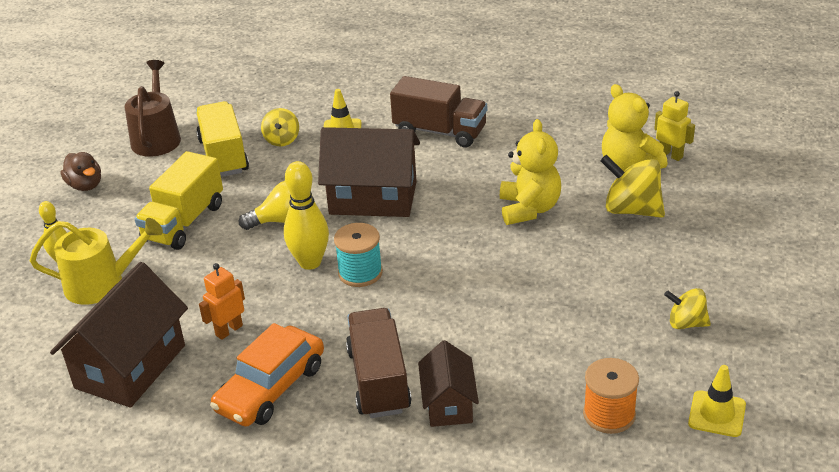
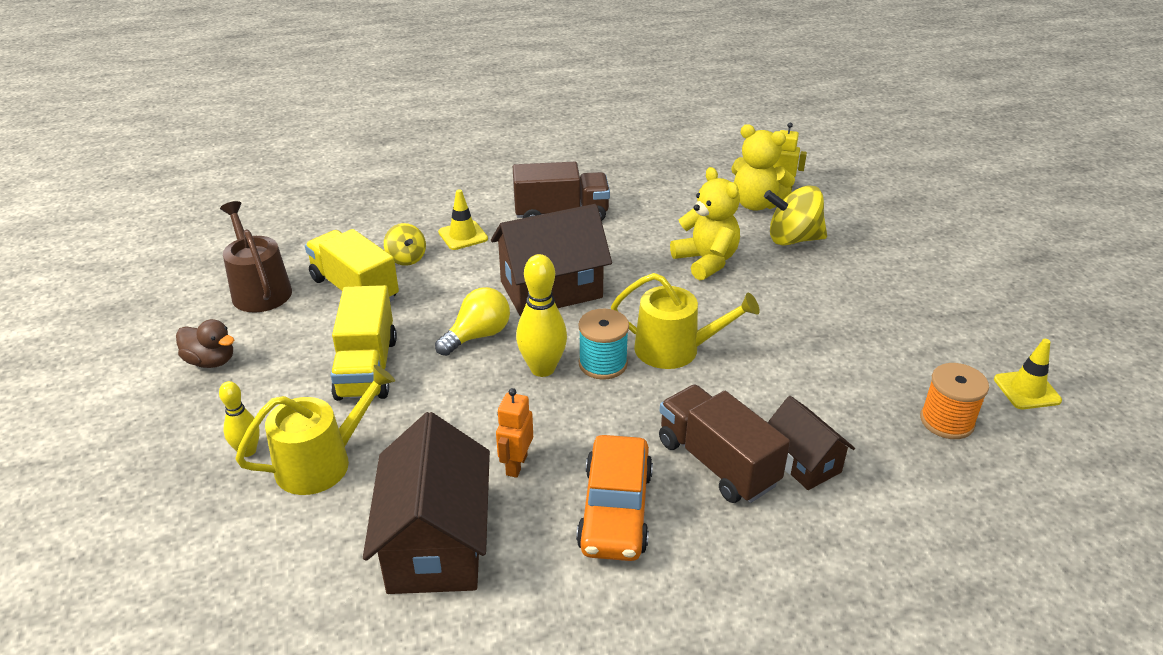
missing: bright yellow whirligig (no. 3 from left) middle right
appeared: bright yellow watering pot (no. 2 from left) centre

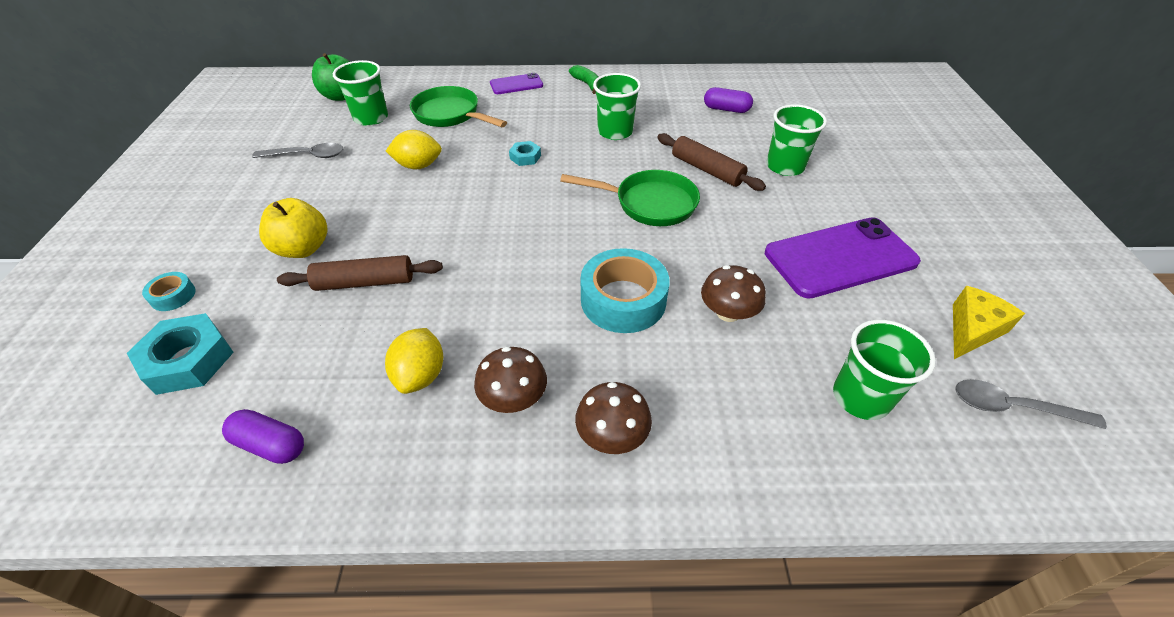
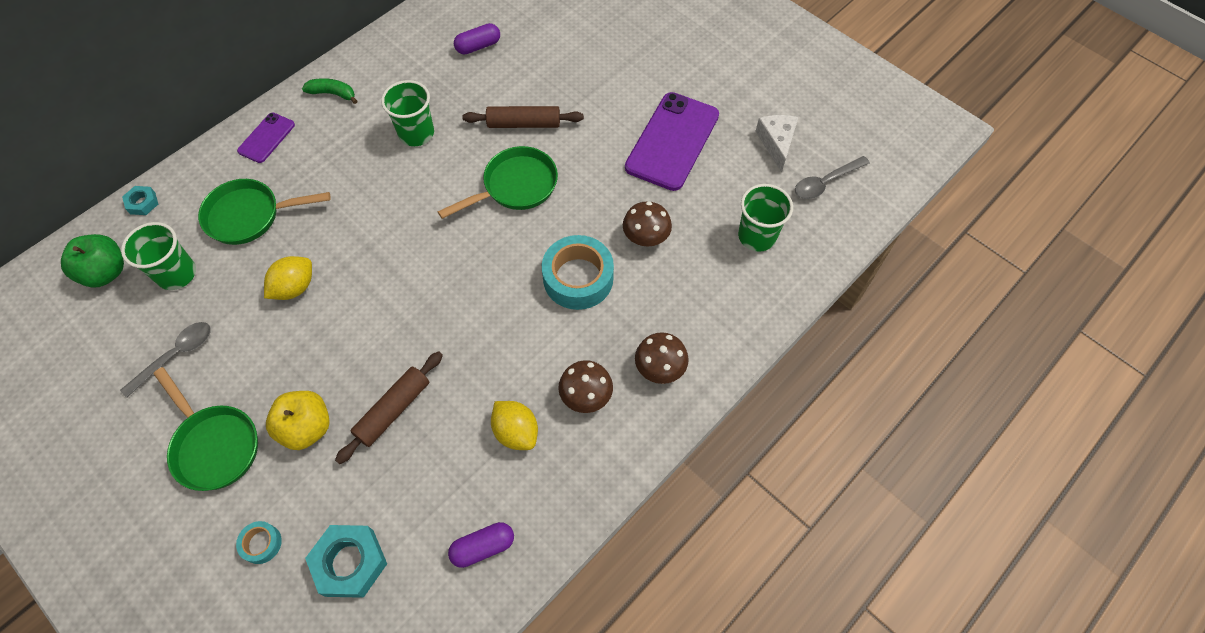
missing: emerald tumbler (no. 3 from left) top right
appeared: emerald skillet (no. 1 from left) bottom left
relocated: turquoise hexagon nut (no. 2 from left in the first image) top centre to turquoise hexagon nut (no. 1 from left) top left
colour: bright yellow cheese wedge middle right to snow-white cheese wedge top centre

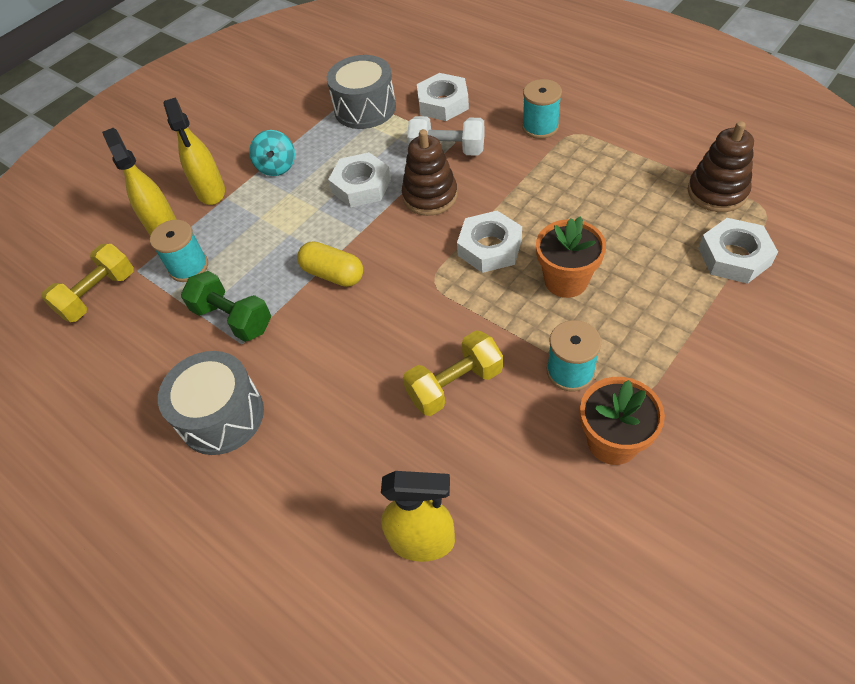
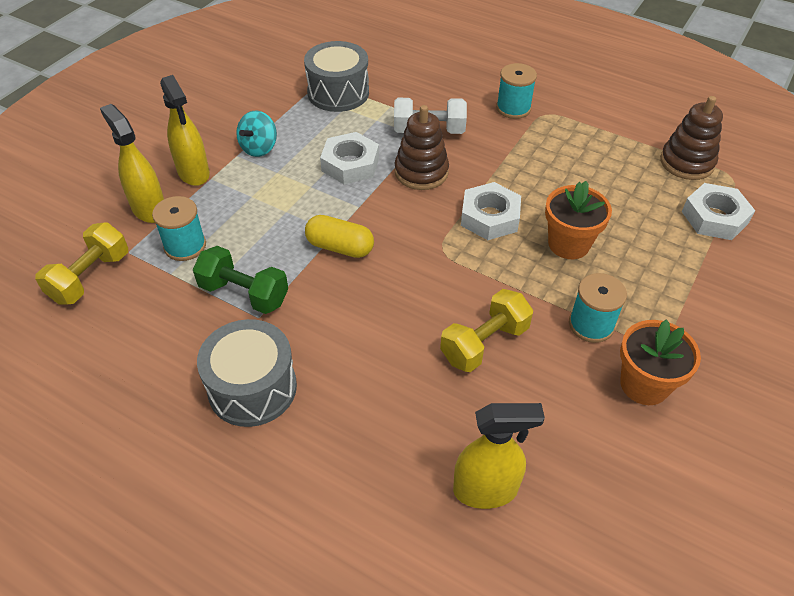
missing: snow-white hexagon nut (no. 2 from left) top centre
spun: turquoise whirligig top left = top left 45 degrees clockwise

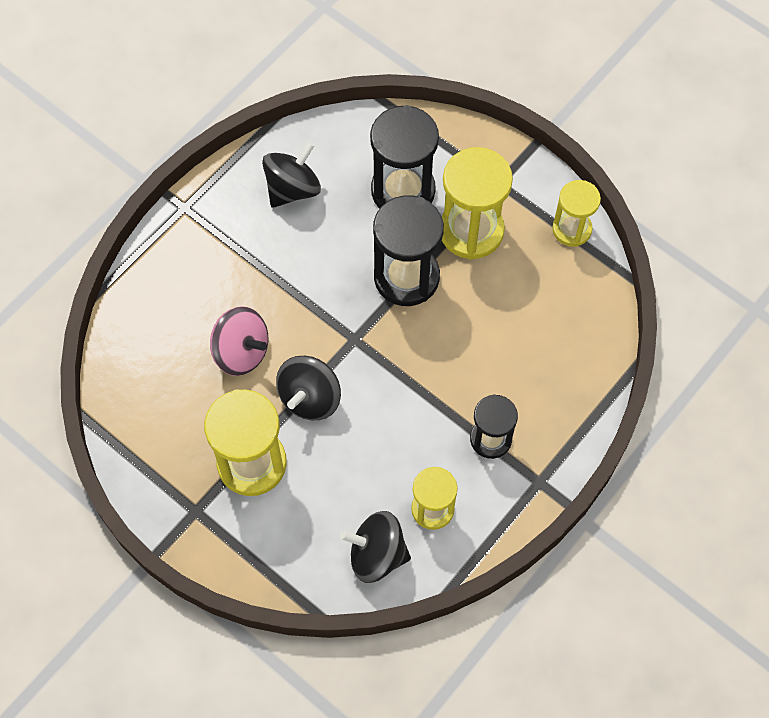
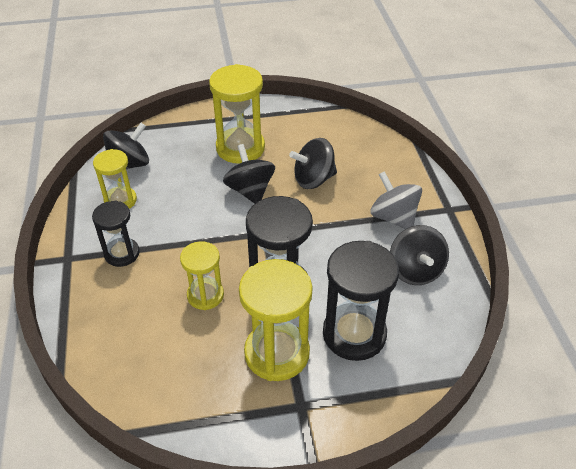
appeared: ash-grey whirligig middle right
relocated: bright yellow sandglass (no. 4 from left in the first image) top right to bright yellow sandglass (no. 2 from left) centre
colour: rosy whirligig middle left to jet-black whirligig (no. 3 from left) centre

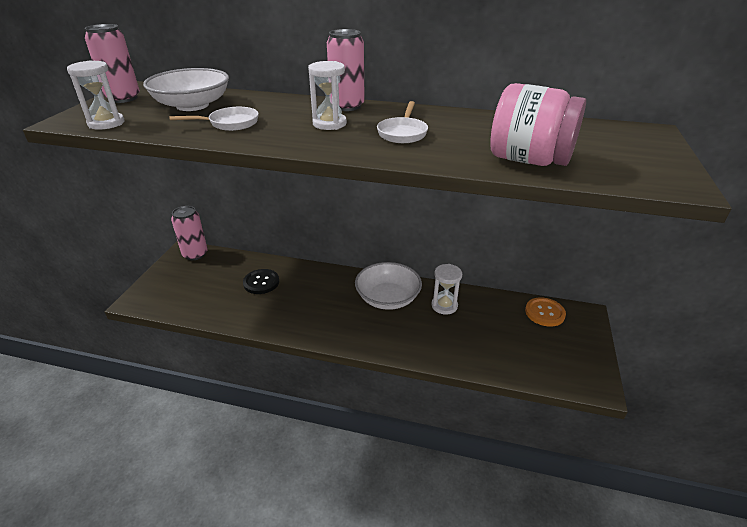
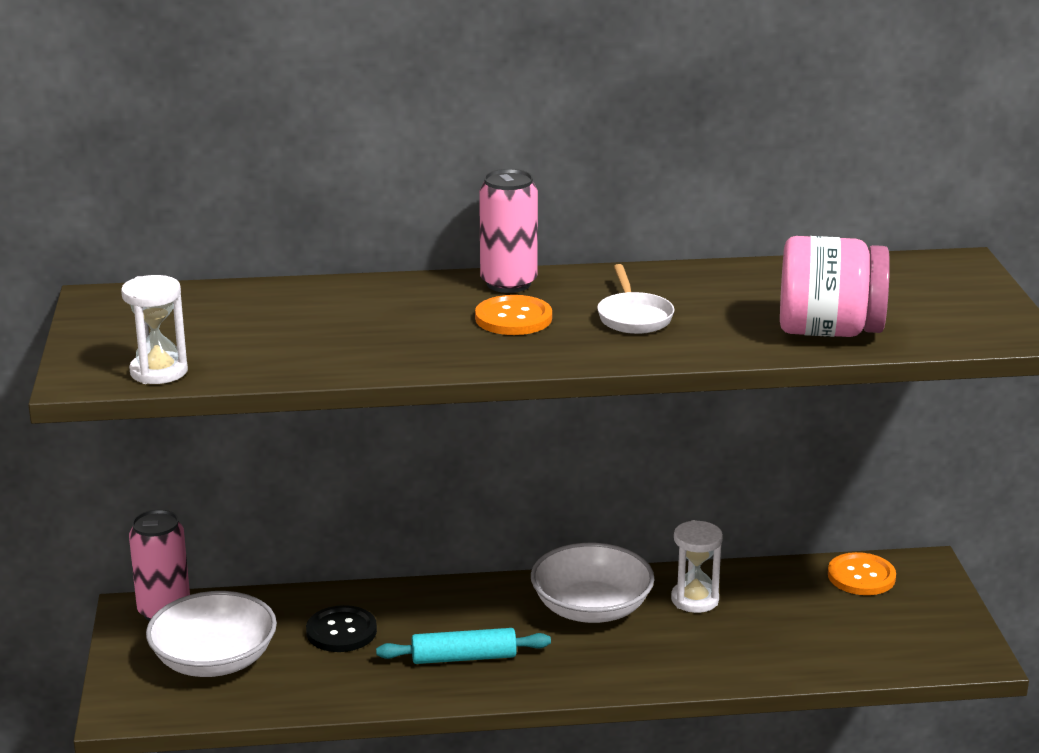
missing: rosy soda can (no. 1 from left) top left; snow-white skillet (no. 1 from left) top left
appeared: turquoise dough roller bottom centre
relocated: snow-white deep dish (no. 1 from left) top left to bottom left
exchanged: snow-white sandglass (no. 2 from left) top centre to orange-coloured shirt button (no. 1 from left) centre

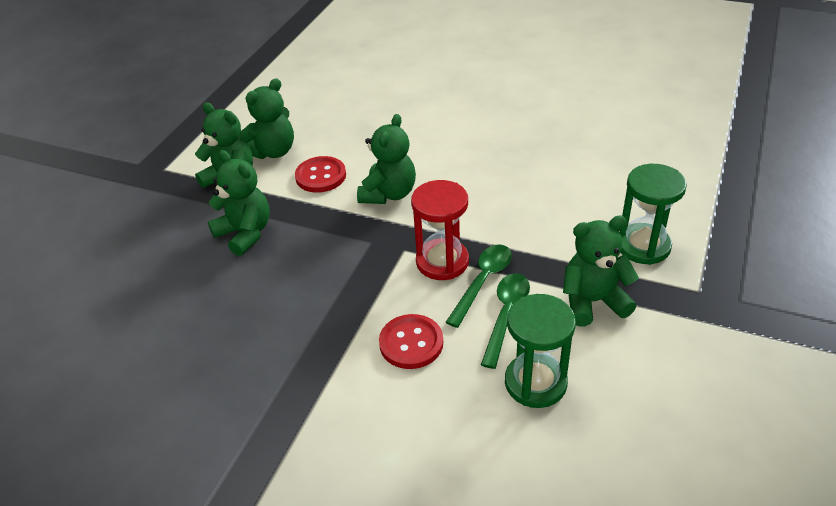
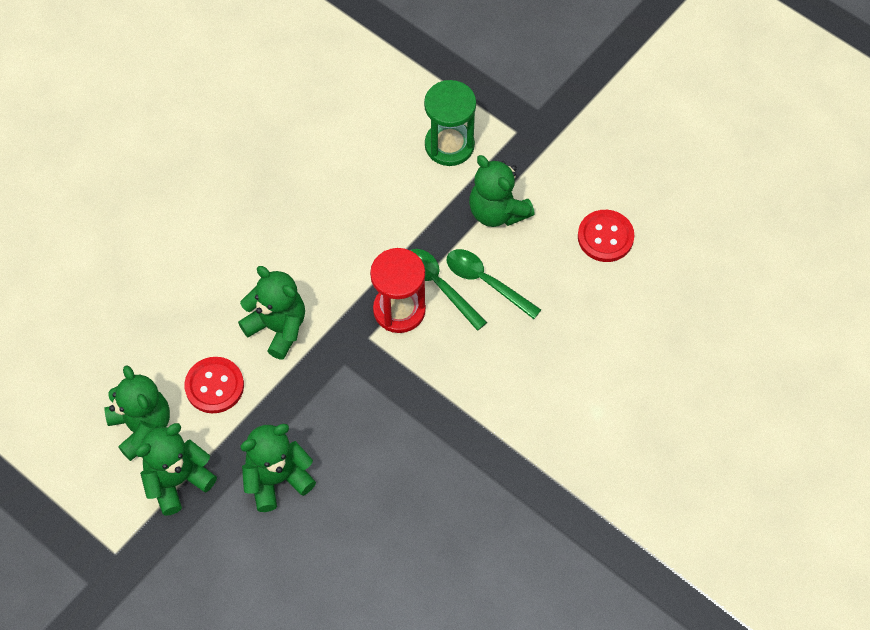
missing: emerald sandglass (no. 1 from left) bottom centre
relocated: crimson shirt button (no. 2 from left) bottom centre to middle right
spun: emerald stuffed bear (no. 5 from left) middle right = top centre 45 degrees counterclockwise

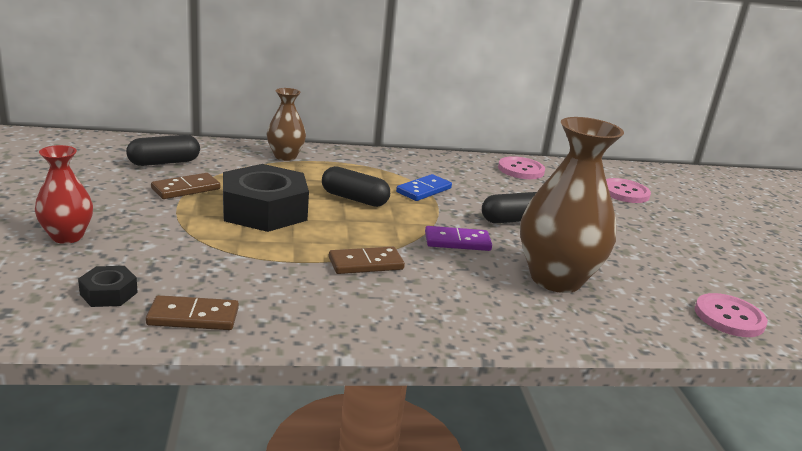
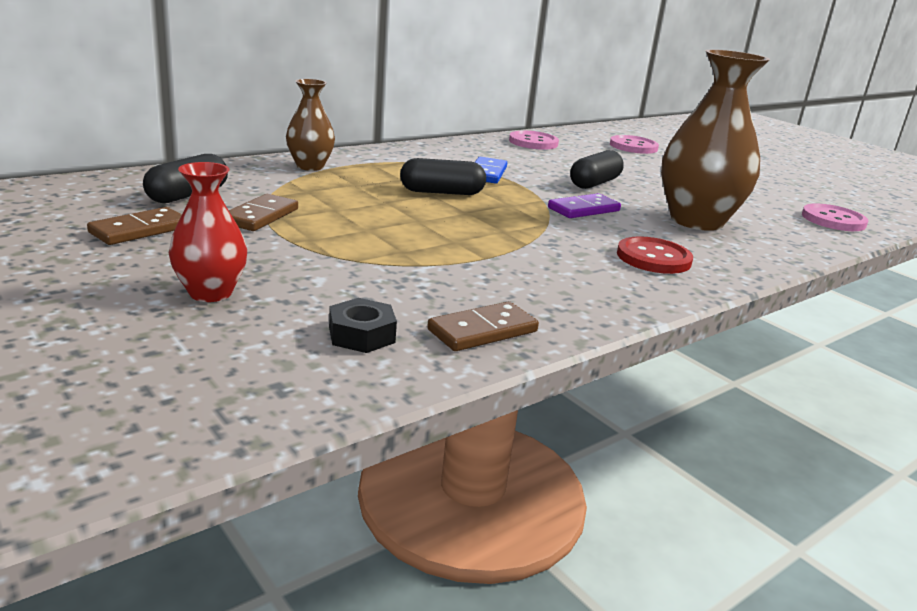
missing: jet-black hexagon nut (no. 2 from left) middle left
appeared: crimson shirt button middle right
relocated: russet domino tile (no. 3 from left in the first image) centre to russet domino tile (no. 1 from left) middle left

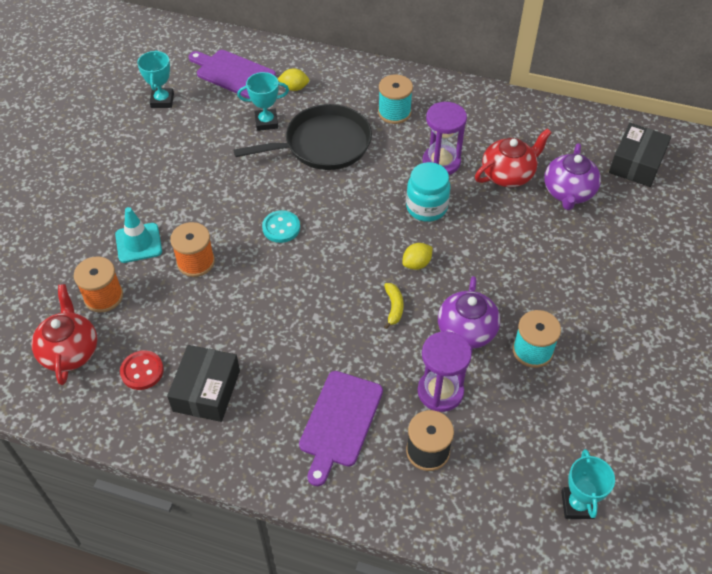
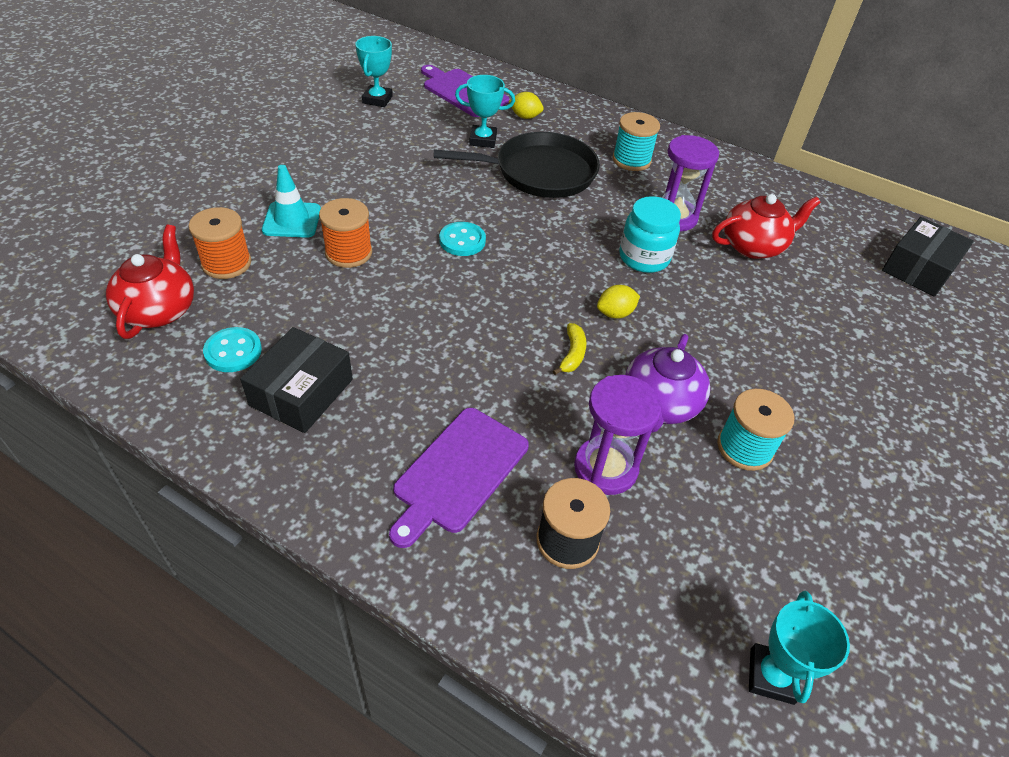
missing: purple teapot (no. 2 from left) top right
colour: crimson shirt button middle left to turquoise shirt button (no. 1 from left) middle left

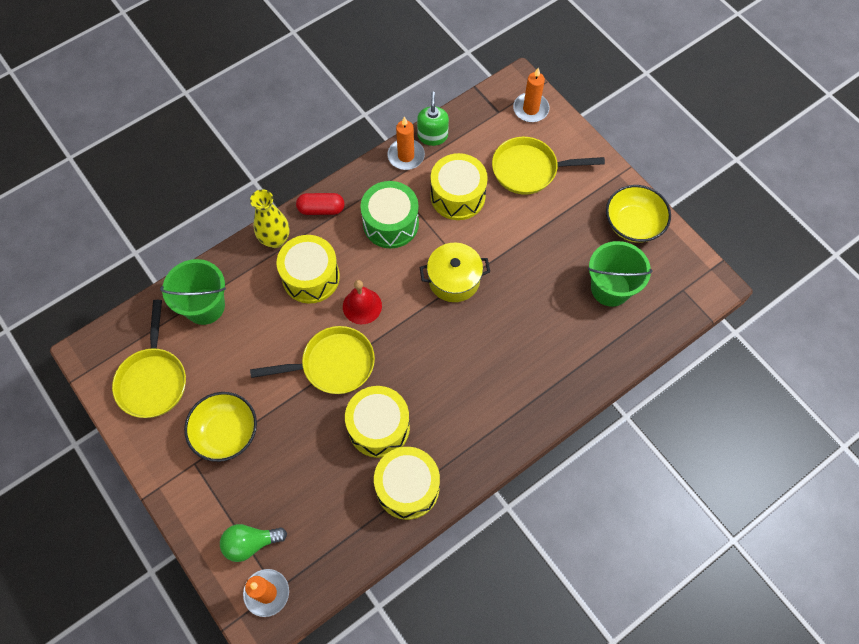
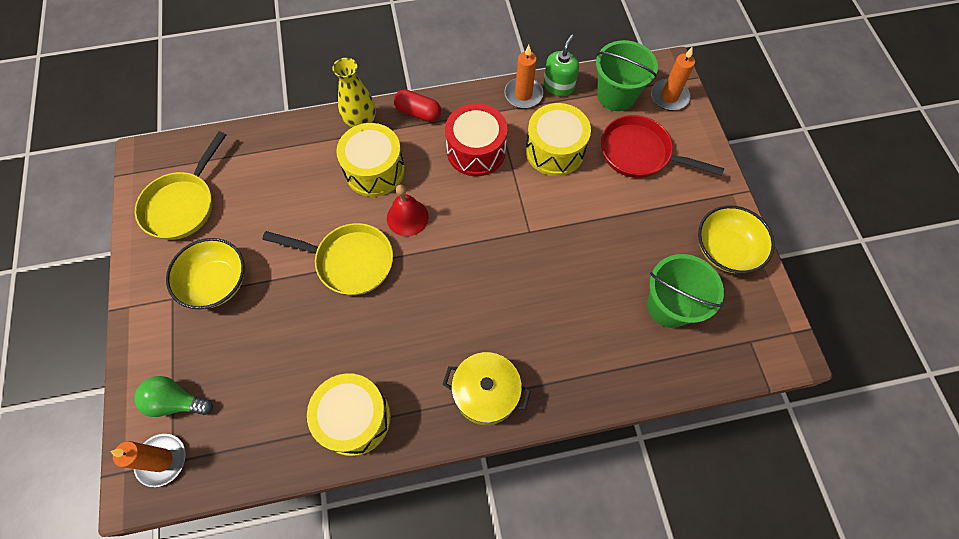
missing: bright yellow drum (no. 2 from left) centre
relocated: emerald sand bucket (no. 1 from left) middle left to top centre; bright yellow stockpot centre to bottom centre
colour: emerald drum top centre to crimson drum top centre; bright yellow skillet (no. 3 from left) top centre to crimson skillet top right

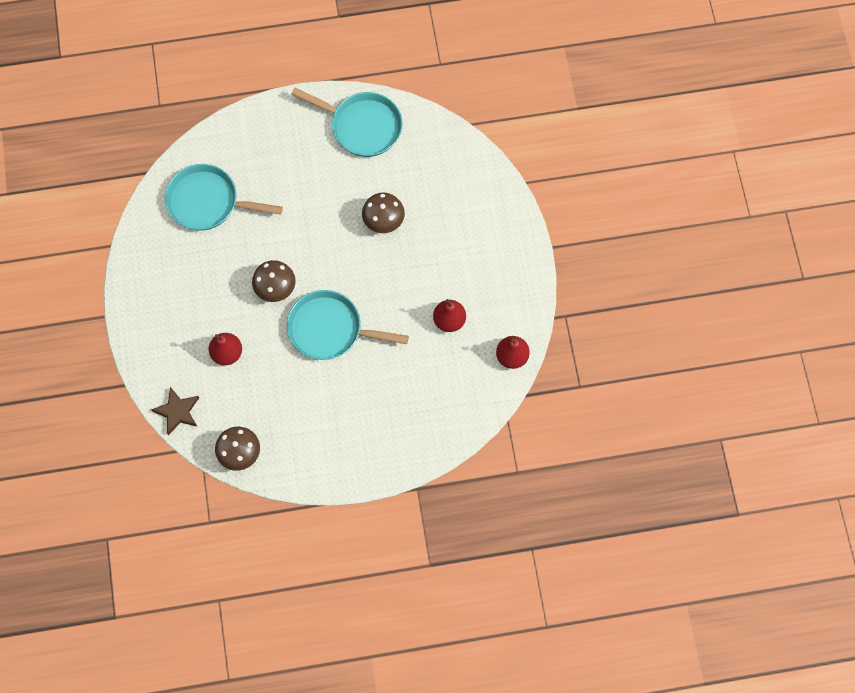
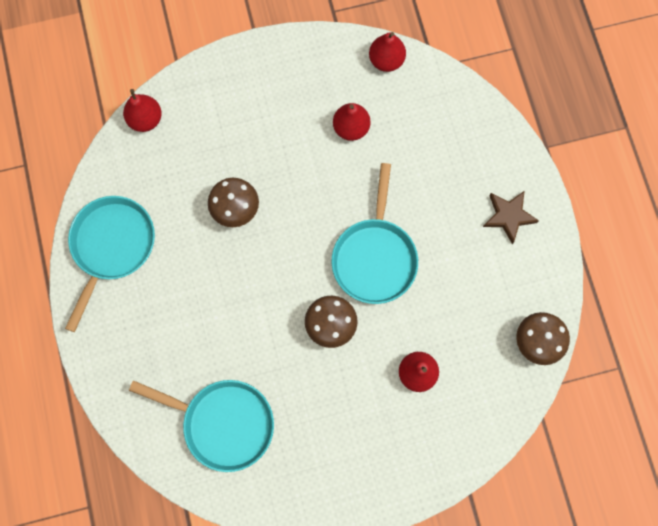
appeared: crimson pear (no. 1 from left) top left
relocated: russet five-pointed star middle left to middle right
spun: turquoise skillet (no. 1 from left in the first image) top left = bottom left 75 degrees counterclockwise

